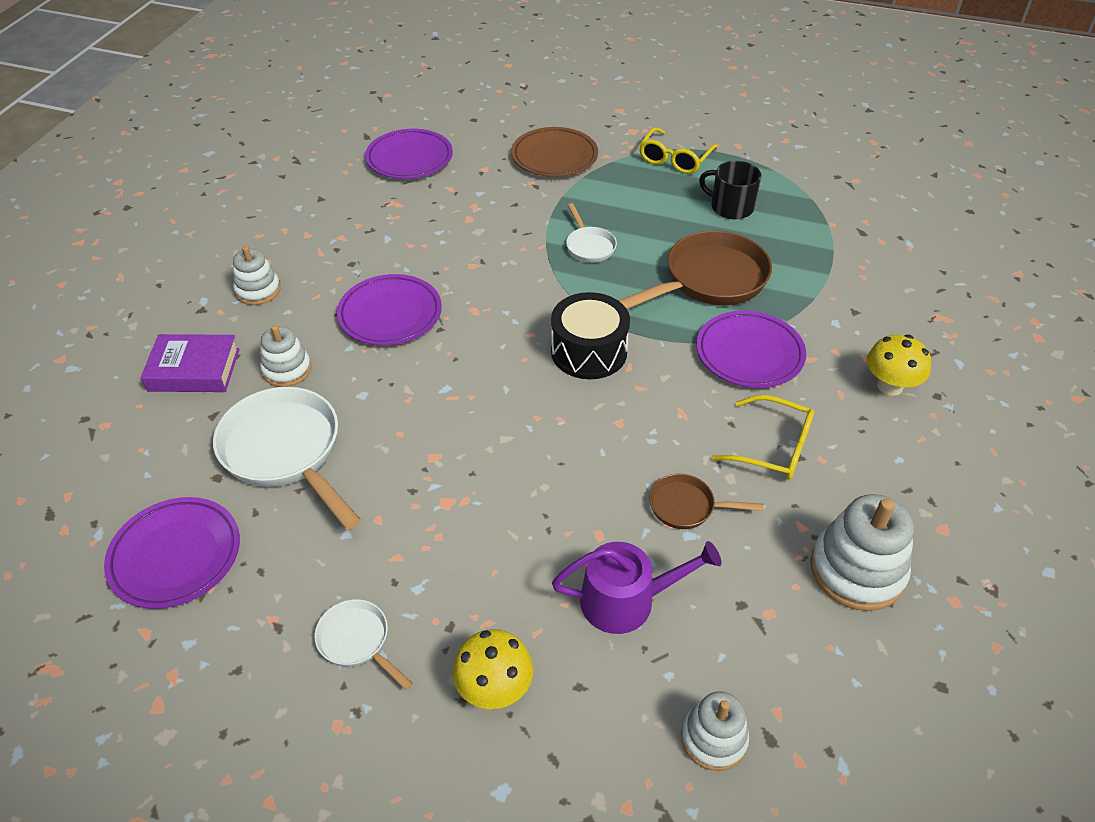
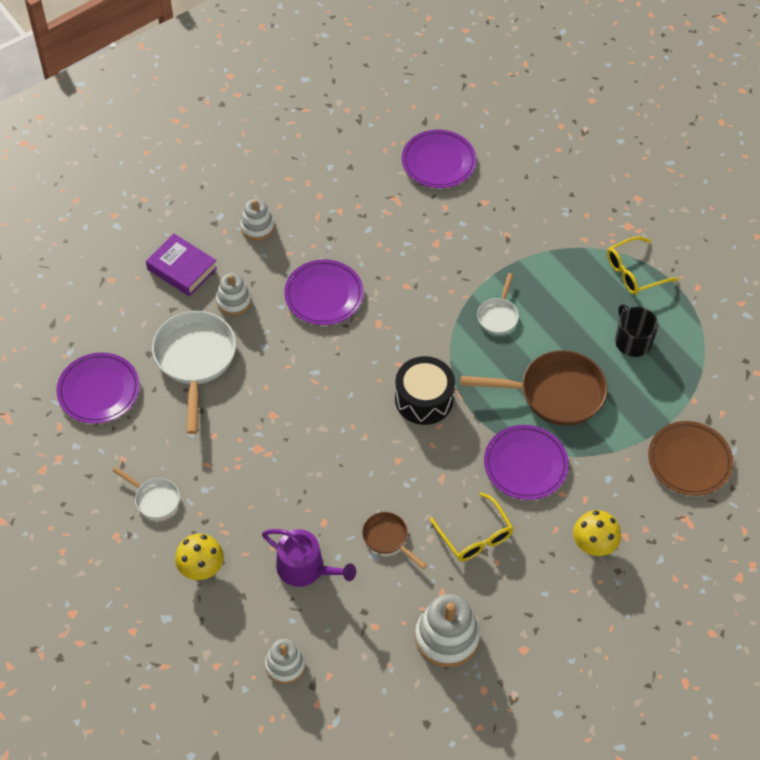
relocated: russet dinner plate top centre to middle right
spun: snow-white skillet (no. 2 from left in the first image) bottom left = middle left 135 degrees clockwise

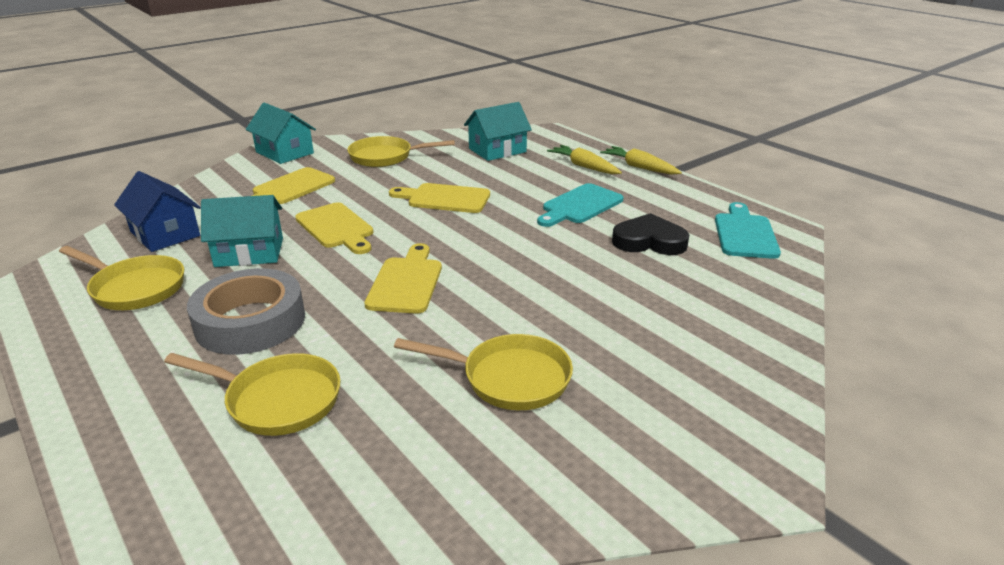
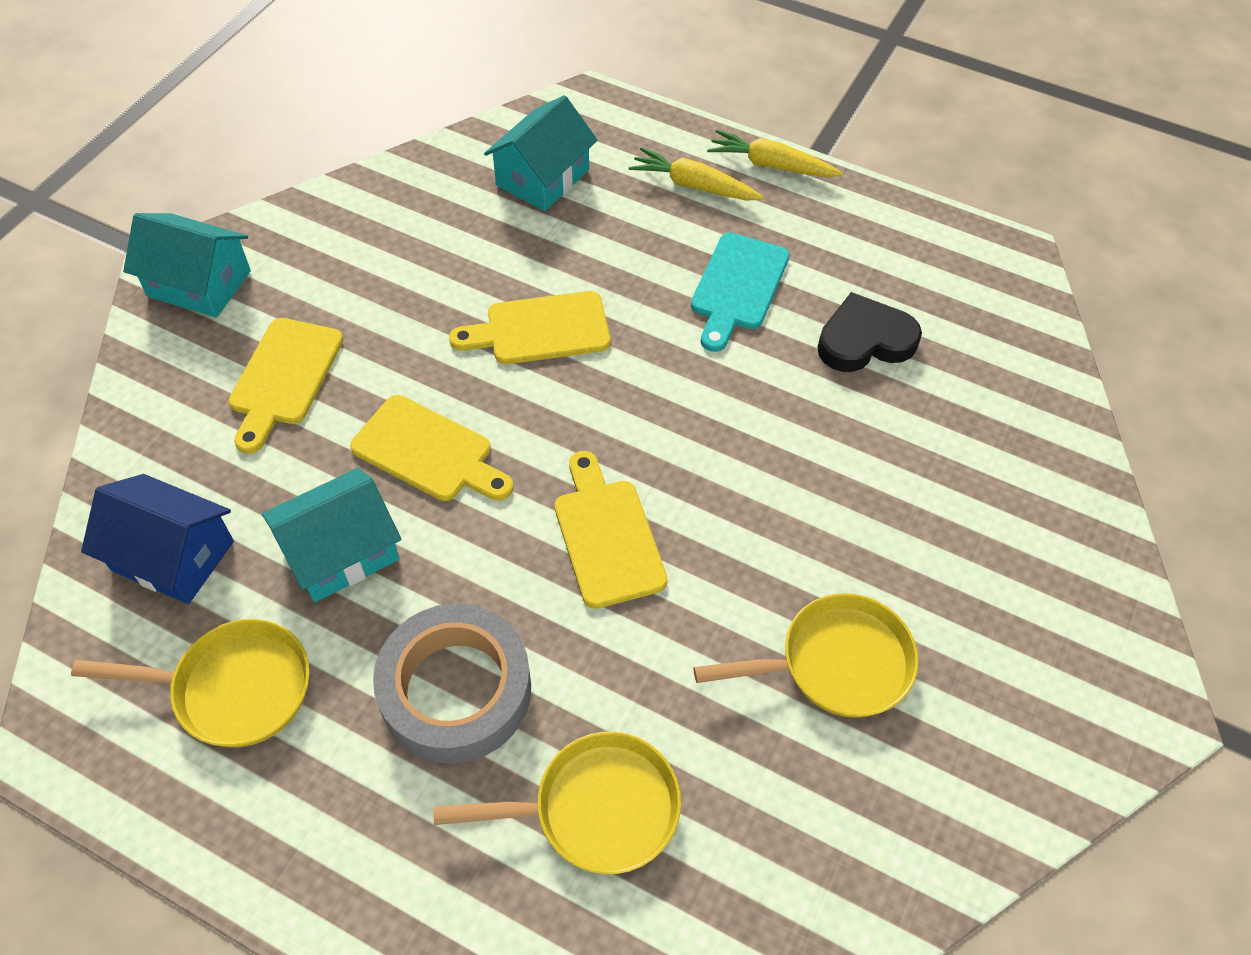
missing: bright yellow skillet (no. 3 from left) top centre; turquoise chopping board (no. 2 from left) middle right

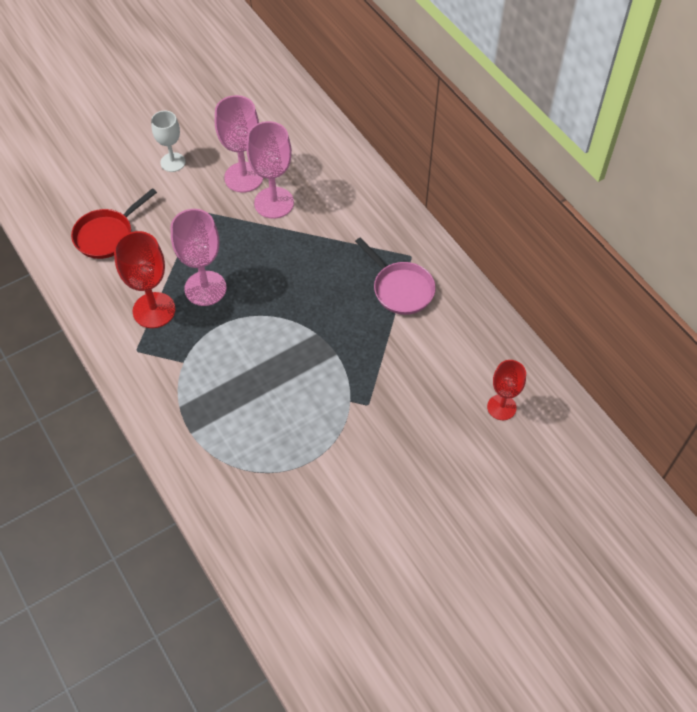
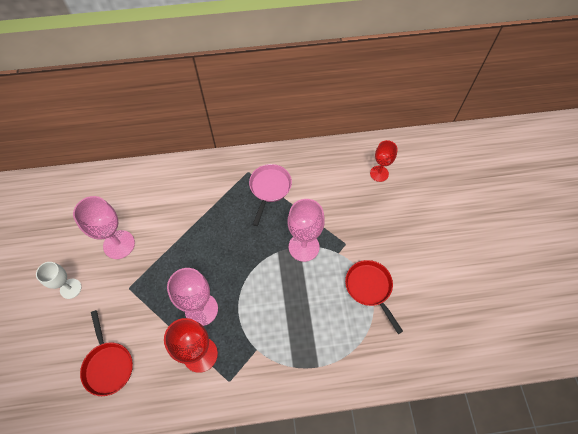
appeared: crimson skillet (no. 2 from left) bottom centre
relocated: rosy goblet (no. 3 from left) top centre to centre
spun: rosy skillet centre = centre 60 degrees counterclockwise

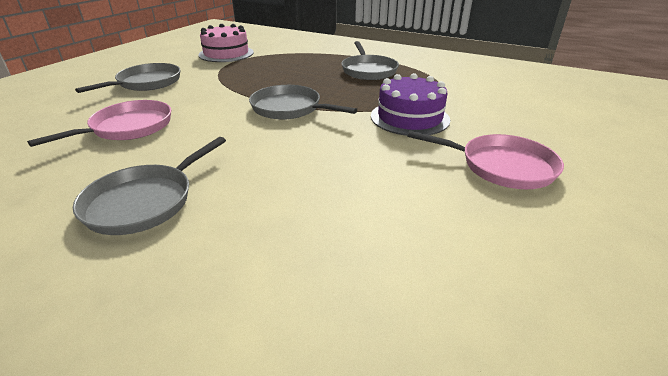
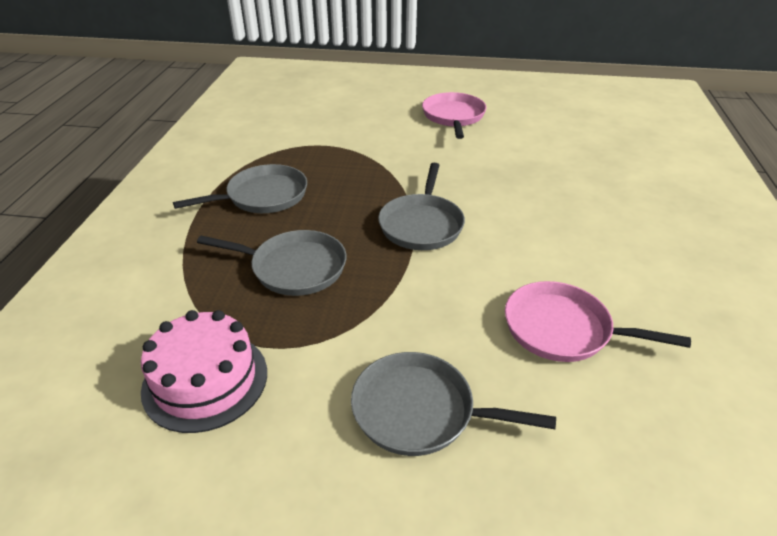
missing: purple gateau top centre
relocated: ash-grey skillet (no. 2 from left) middle left to centre

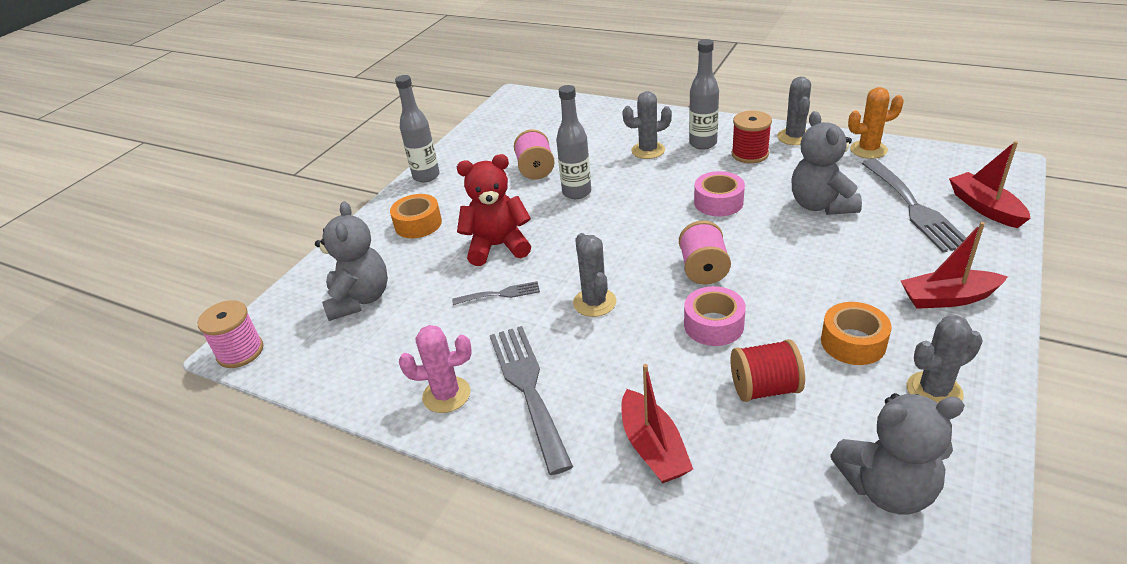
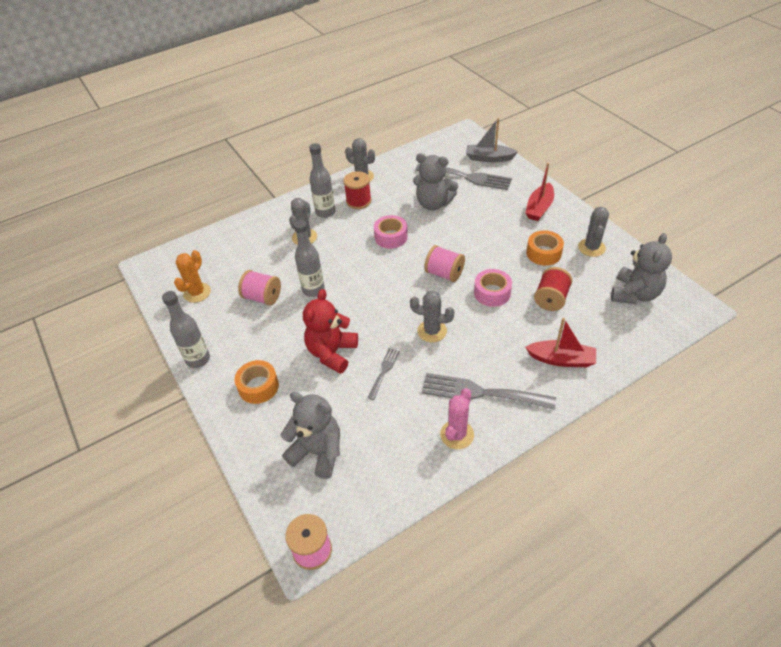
relocated: orange-coloured saguaro cactus top right to middle left
colour: crimson boat (no. 3 from left) top right to ash-grey boat top centre

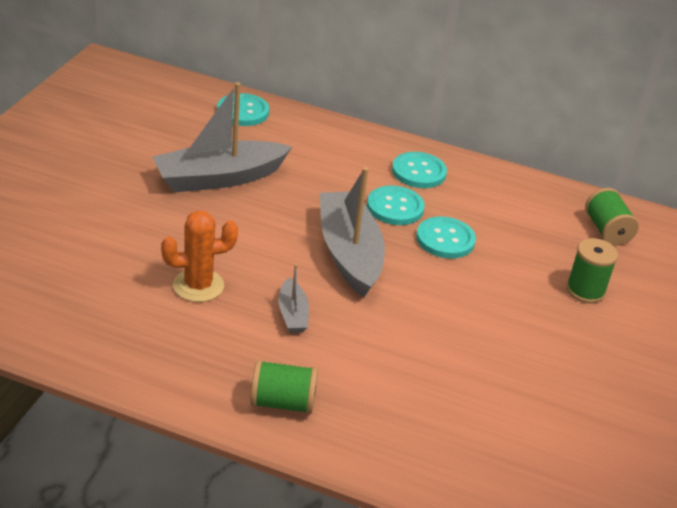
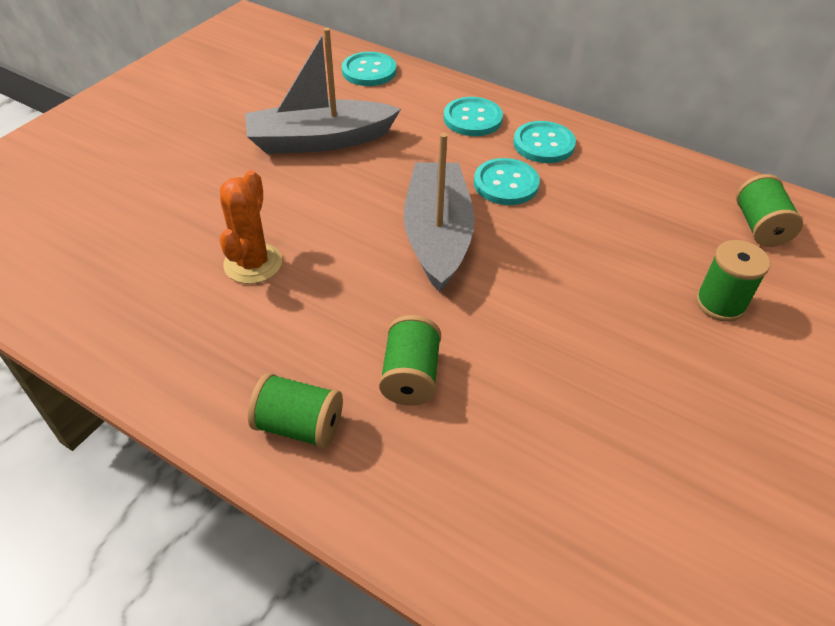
missing: ash-grey boat (no. 2 from left) centre
appeared: emerald reel of thread (no. 2 from left) centre
relocated: turquoise shirt button (no. 4 from left in the first image) centre to turquoise shirt button (no. 2 from left) top centre
spun: orange-coloured saguaro cactus middle left = middle left 75 degrees counterclockwise

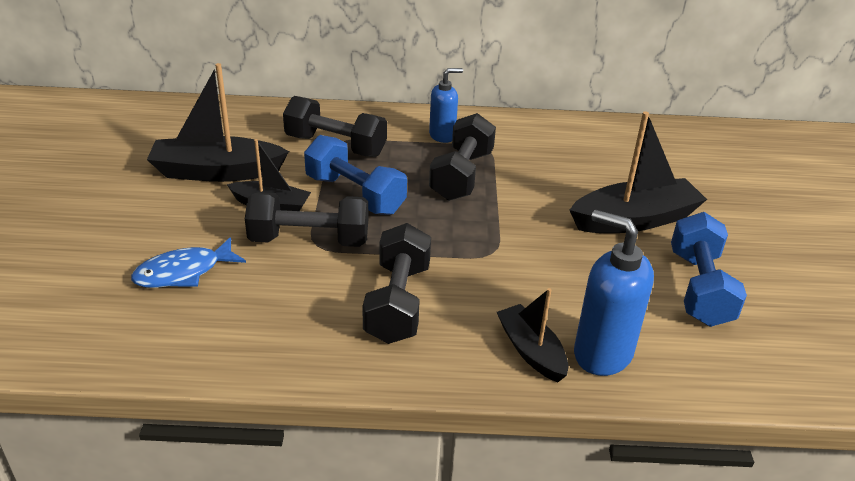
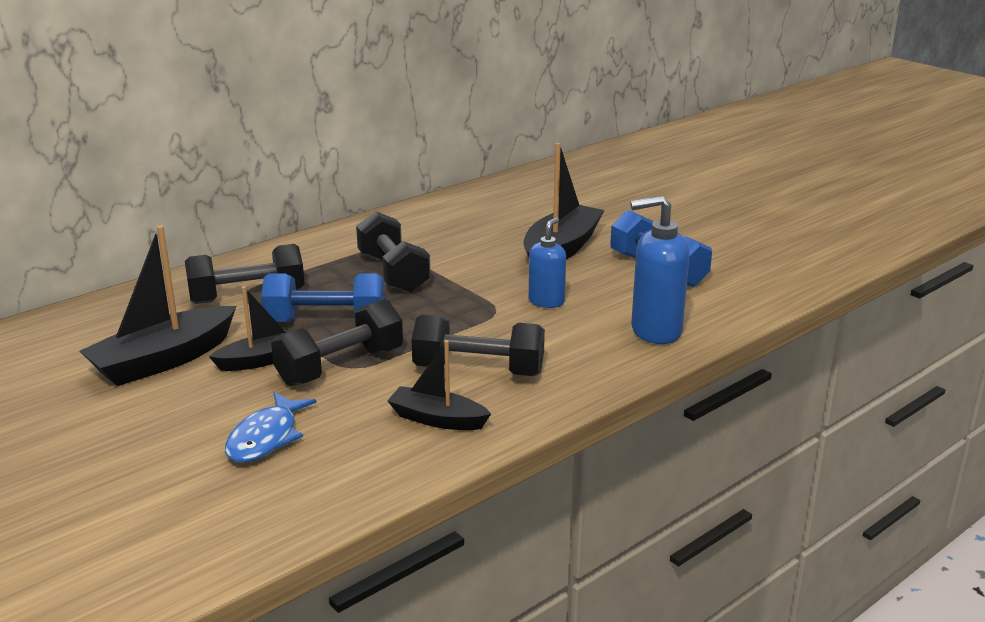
relocated: royal blue pump bottle (no. 1 from left) top centre to centre; jet-black boat (no. 3 from left) bottom centre to centre
spun: jet-black dumbbell (no. 3 from left in the first image) centre = centre 45 degrees counterclockwise

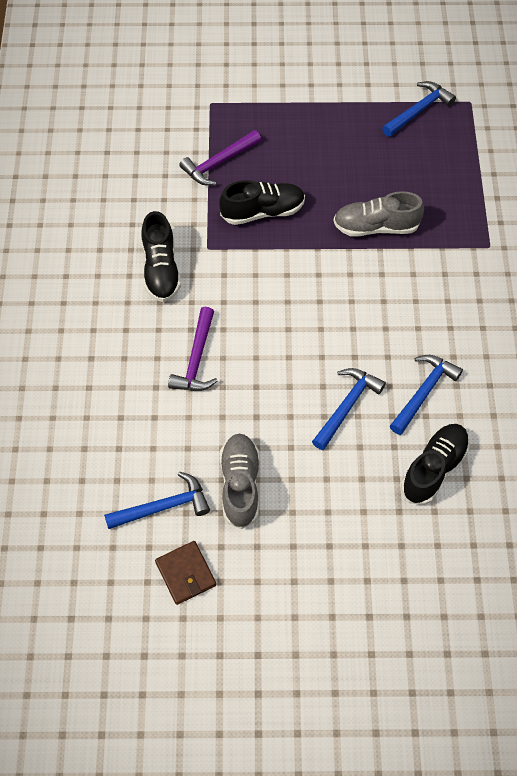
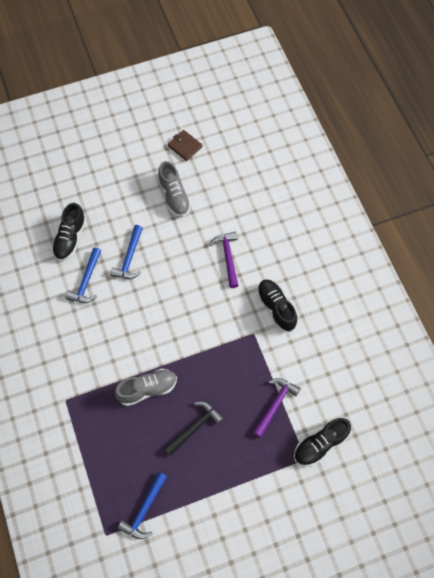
missing: royal blue claw hammer (no. 1 from left) middle left
appeared: jet-black claw hammer bottom centre
relocated: jet-black sneaker (no. 2 from left in the first image) top centre to jet-black sneaker (no. 3 from left) bottom right

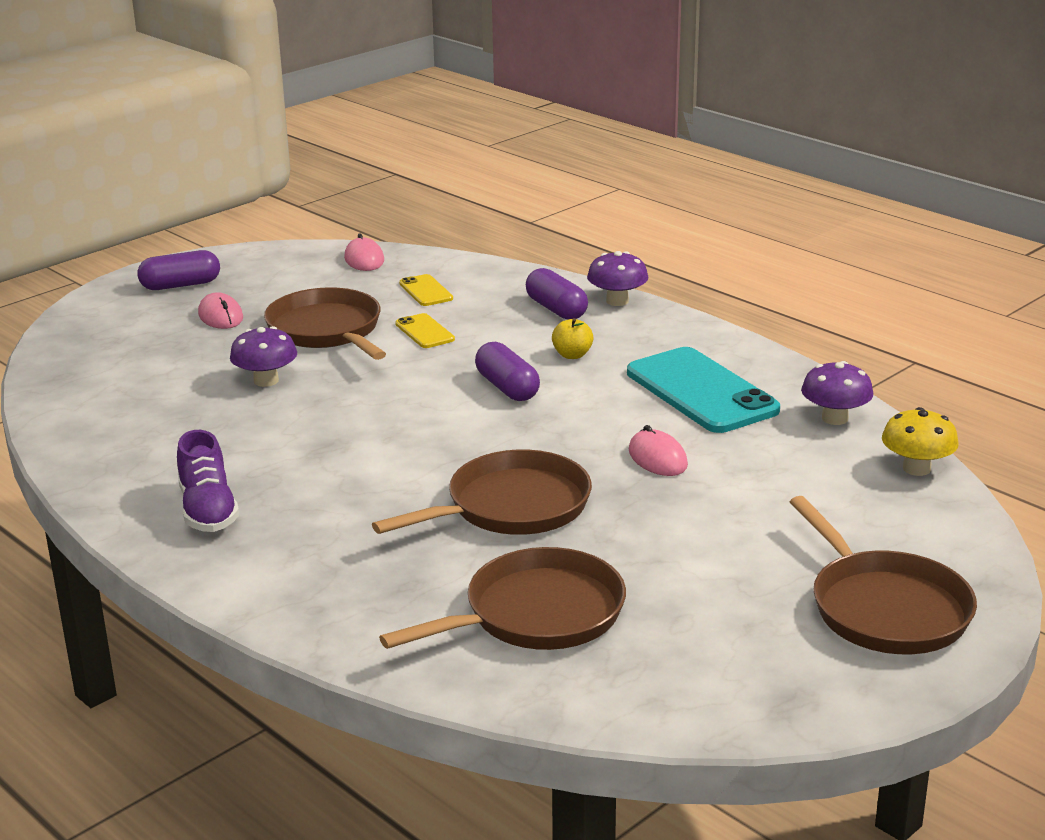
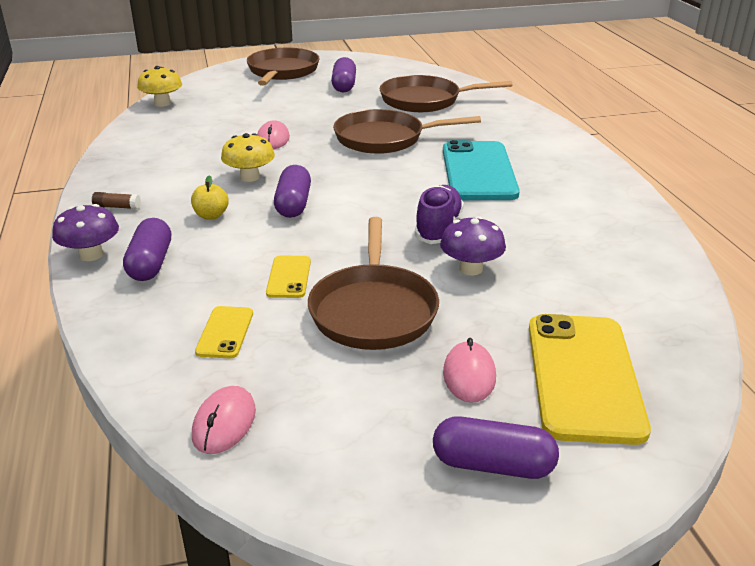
missing: purple mushroom (no. 3 from left) middle right
appeared: russet glue stick middle left; bright yellow mushroom (no. 2 from left) top left; purple capsule (no. 3 from left) top centre; bright yellow smartphone (no. 3 from left) bottom right
relocated: purple sneaker middle left to centre; turquoise smartphone middle right to top centre

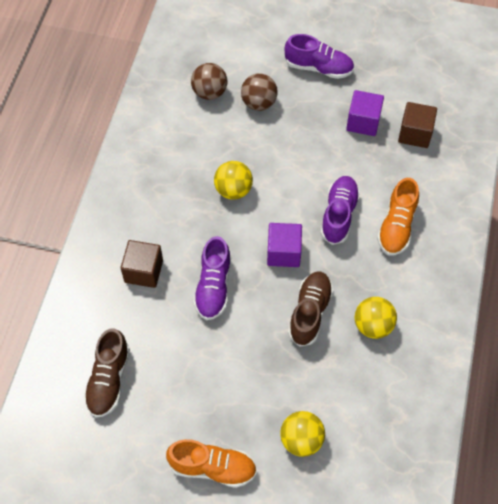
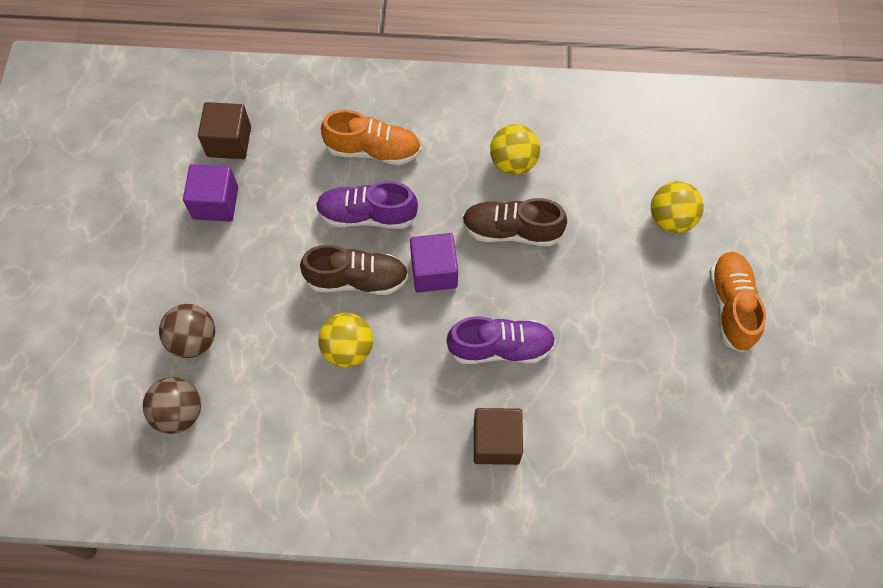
missing: purple sneaker (no. 2 from left) top centre
relocated: russet sneaker (no. 1 from left) bottom left to centre

